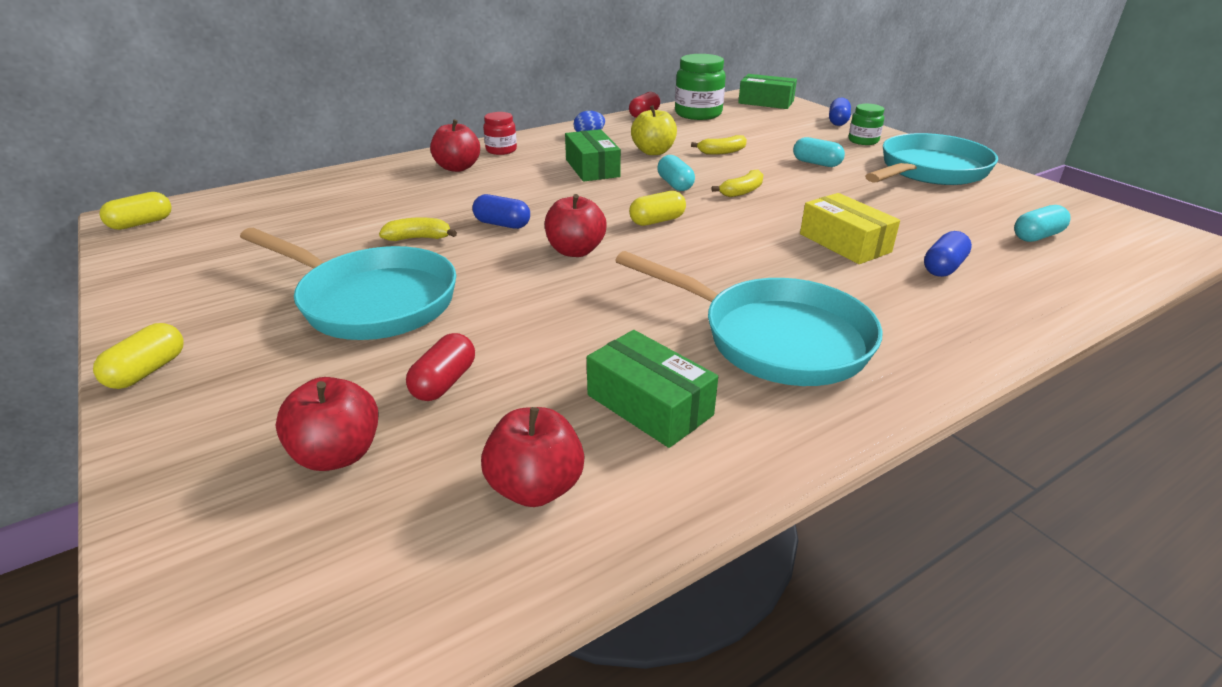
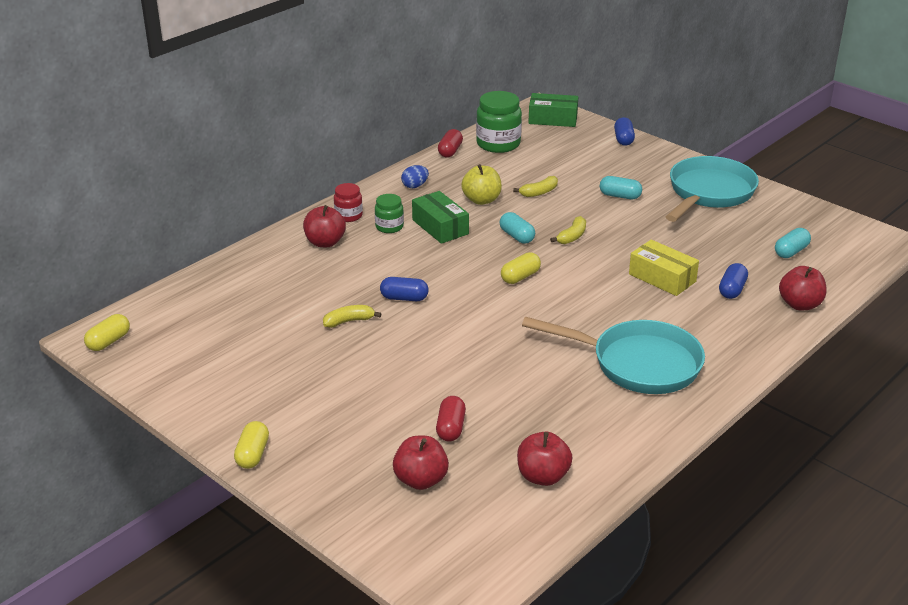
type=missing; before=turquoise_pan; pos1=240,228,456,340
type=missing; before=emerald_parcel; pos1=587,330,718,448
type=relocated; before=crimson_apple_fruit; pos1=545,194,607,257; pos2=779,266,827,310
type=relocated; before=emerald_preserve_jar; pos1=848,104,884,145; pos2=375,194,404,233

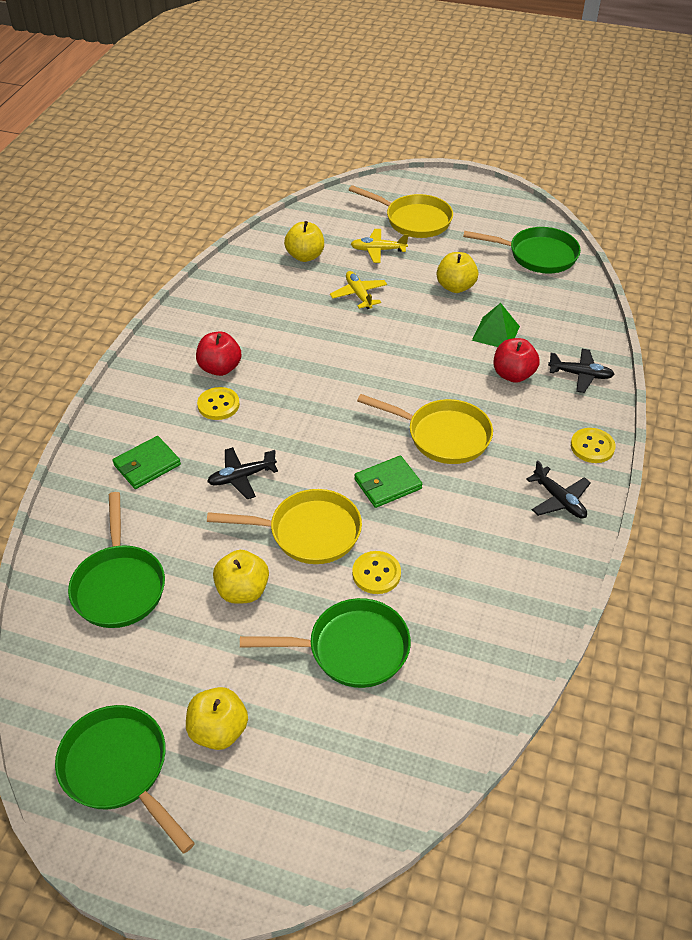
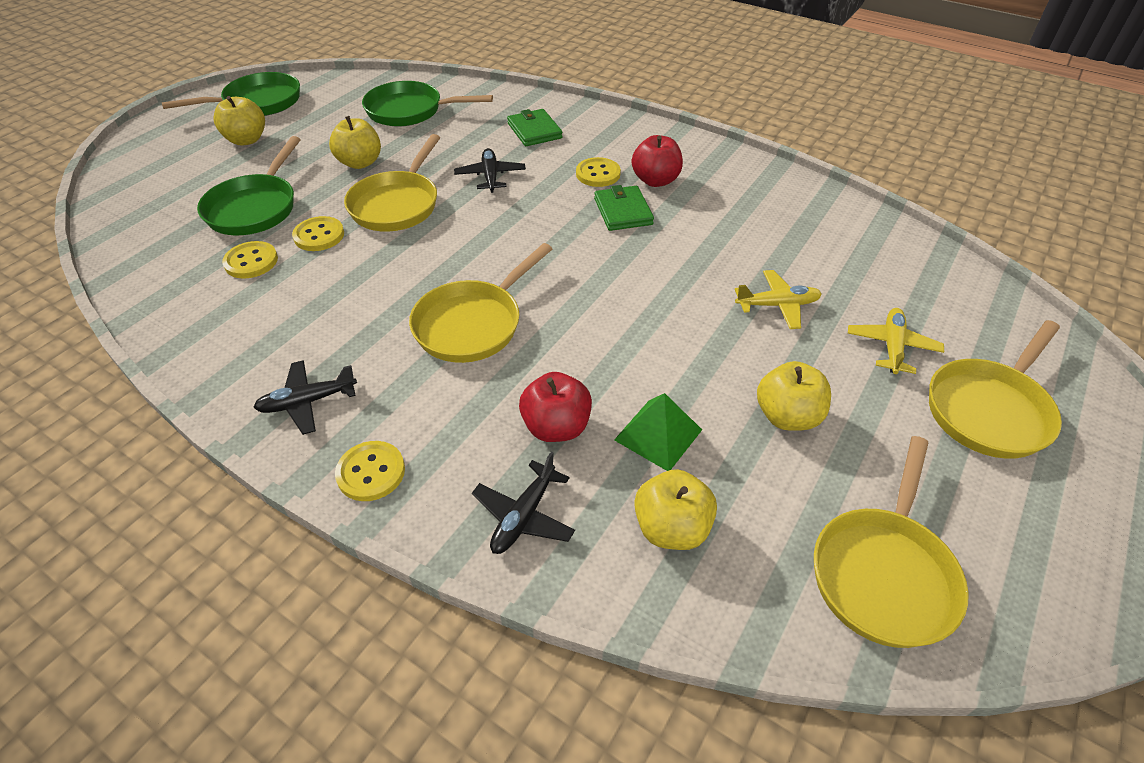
type=appeared; after=yellow_sewing_button; pos2=222,241,278,279
type=relocated; before=yellow_apple_fruit; pos1=284,221,324,262; pos2=634,469,717,550
type=relocated; before=emerald_billfold; pos1=354,456,422,508; pos2=594,185,654,231
type=colour; before=emerald_pan; after=yellow_pan; pos1=463,227,581,274; pos2=814,436,969,648

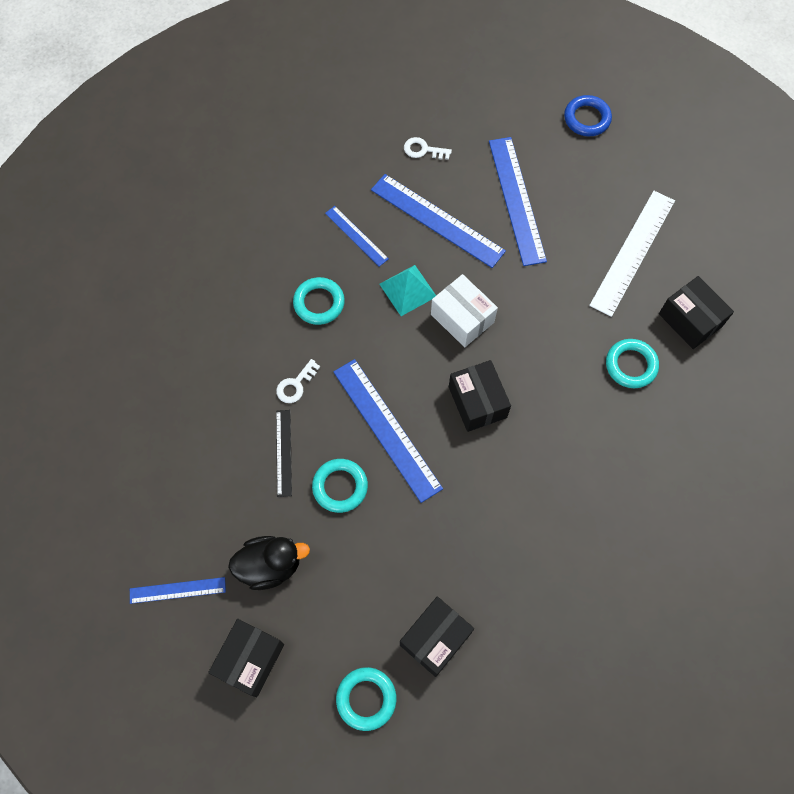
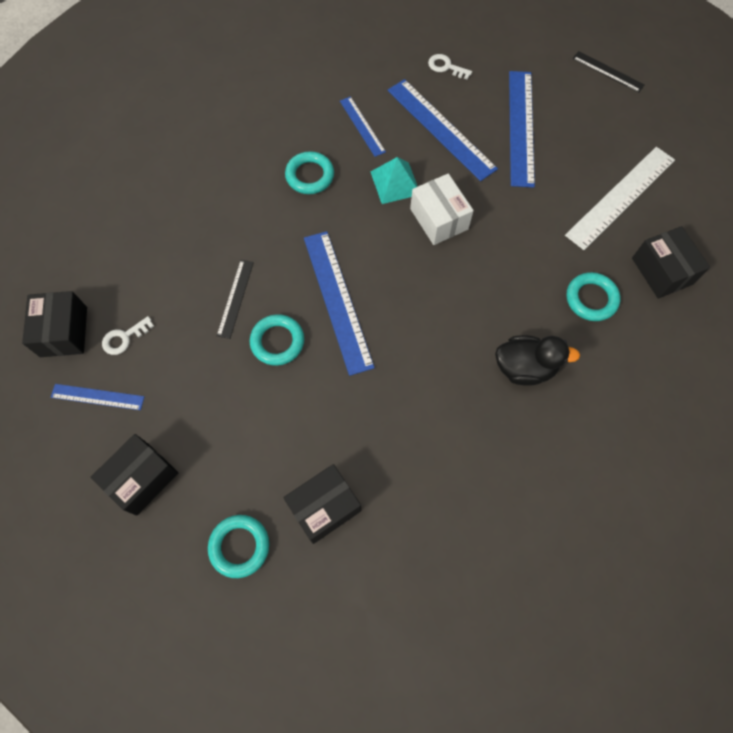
type=relocated; before=ebony_duck; pos1=228,536,310,590; pos2=495,335,580,385
type=relocated; before=white_door_key; pos1=276,359,320,403; pos2=102,316,154,355
type=relocated; before=ebony_parcel; pos1=449,360,511,432; pos2=22,291,87,357
type=exchanged; before=cobalt_hoop; after=ebony_measuring_stick; pos1=564,95,612,136; pos2=573,51,645,92

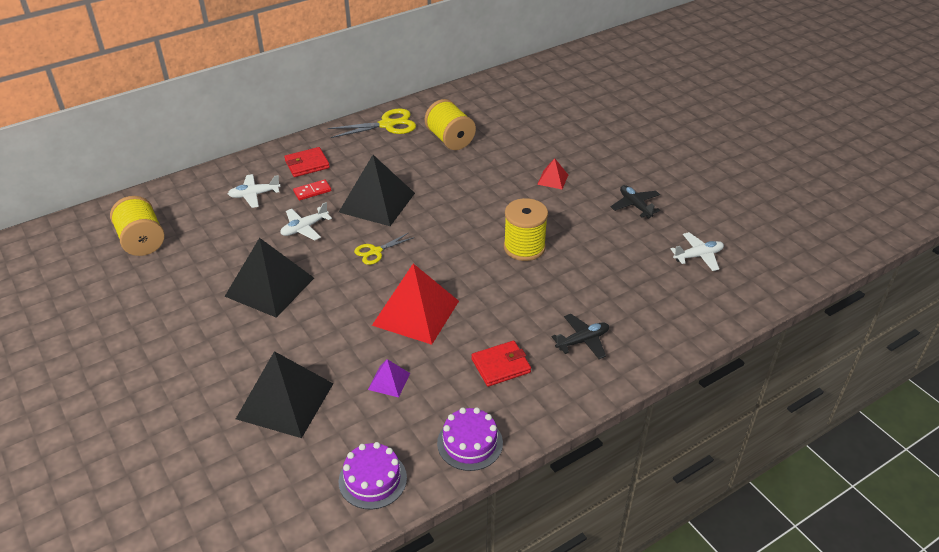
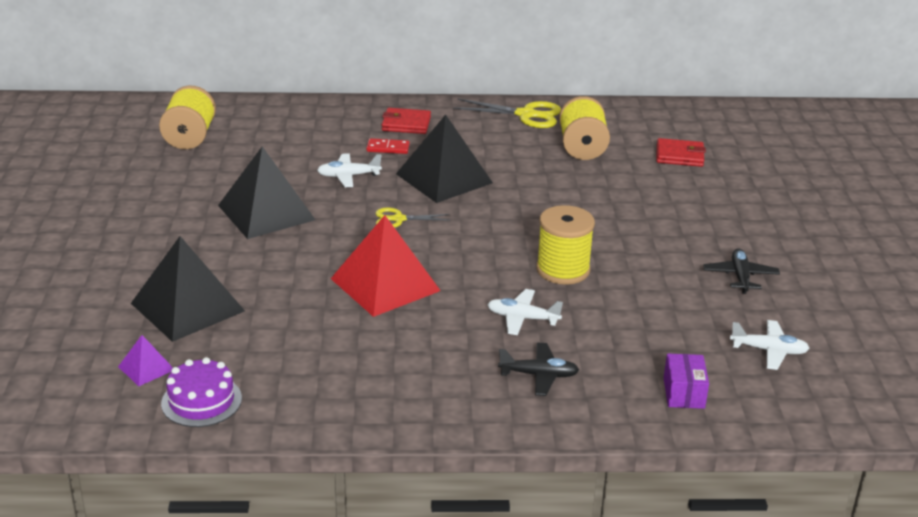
type=missing; before=purple_gateau; pos1=437,408,503,471
type=missing; before=crimson_solid_pyramid; pos1=537,158,568,189
type=appeared; after=purple_parcel; pos2=664,353,709,409
type=relocated; before=white_toy_plane; pos1=228,174,281,208; pos2=487,289,563,335
type=relocated; before=purple_solid_pyramid; pos1=368,359,410,397; pos2=118,335,173,386
type=relocated; before=crimson_billfold; pos1=472,340,531,387; pos2=656,138,706,167

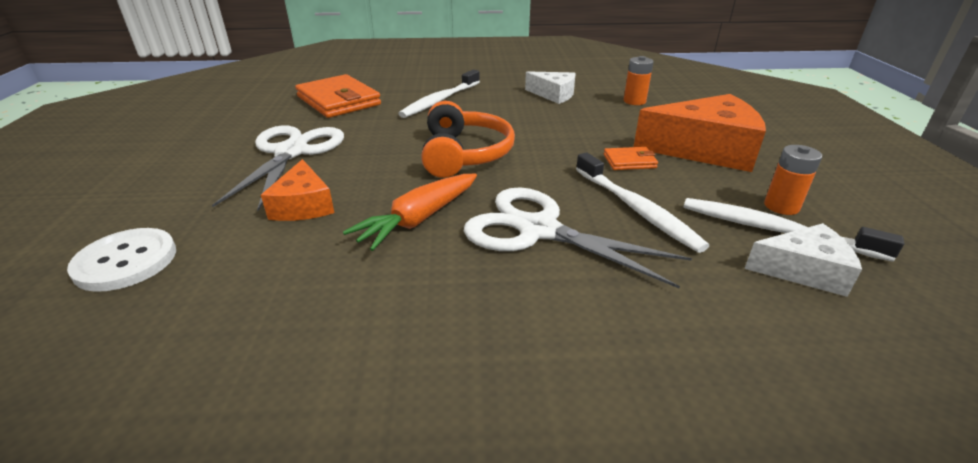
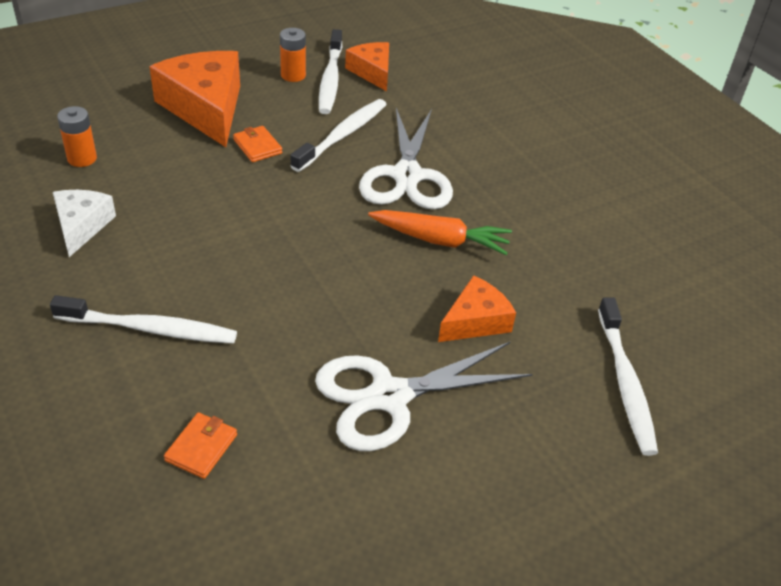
type=missing; before=orange_headset; pos1=421,101,515,178
type=exchanged; before=white_sewing_button; after=white_toothbrush; pos1=67,228,176,292; pos2=598,297,658,456
type=colour; before=white_cheese; after=orange_cheese; pos1=744,223,862,297; pos2=345,42,389,91
type=size; before=orange_billfold; pos1=295,74,381,118; pos2=164,412,237,479; scale=0.47

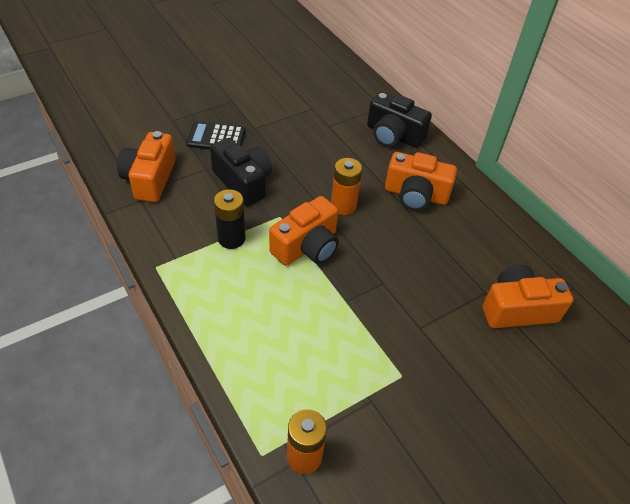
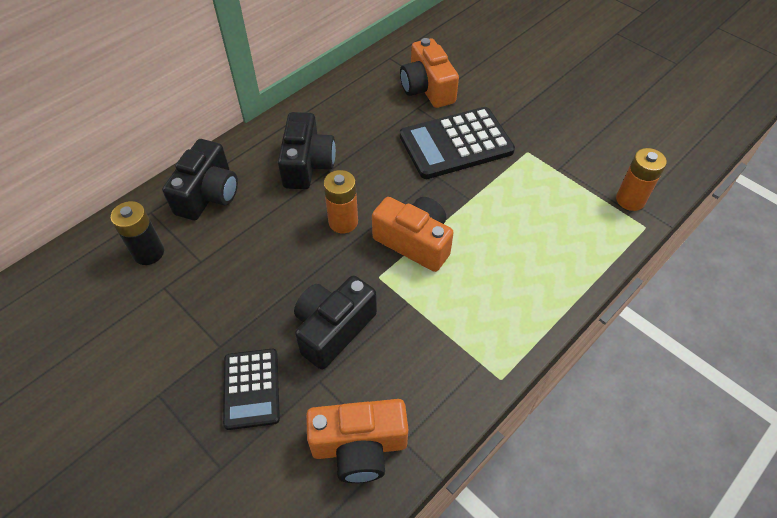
type=appeared; after=ebony_pocket_calculator; pos2=400,107,515,179
type=relocated; before=ebony_battery; pos1=214,190,246,249; pos2=111,201,164,265
type=colour; before=orange_compact_camera; after=ebony_compact_camera; pos1=385,152,457,211; pos2=278,112,336,189

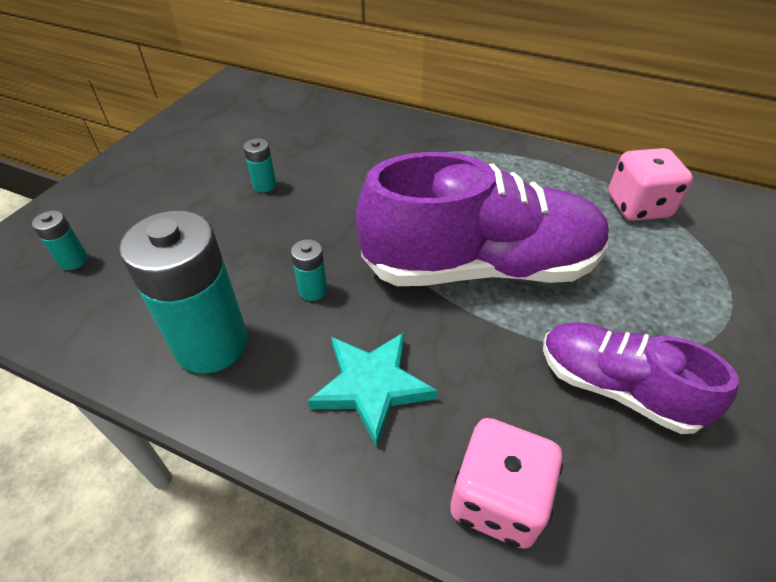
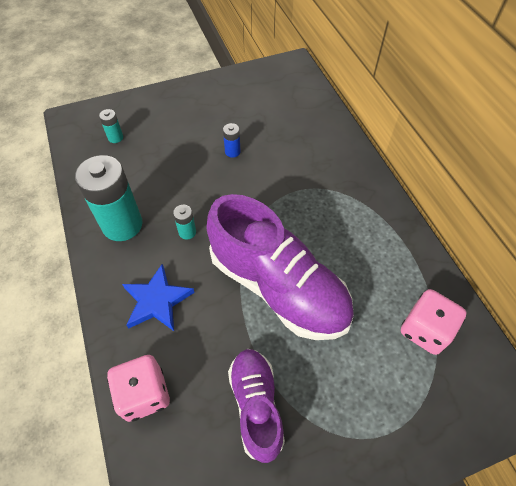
type=colour; before=turquoise_battery; after=cobalt_battery; pos1=243,138,276,192; pos2=223,123,241,158
type=colour; before=turquoise_five-pointed_star; after=cobalt_five-pointed_star; pos1=308,332,438,447; pos2=122,264,195,331

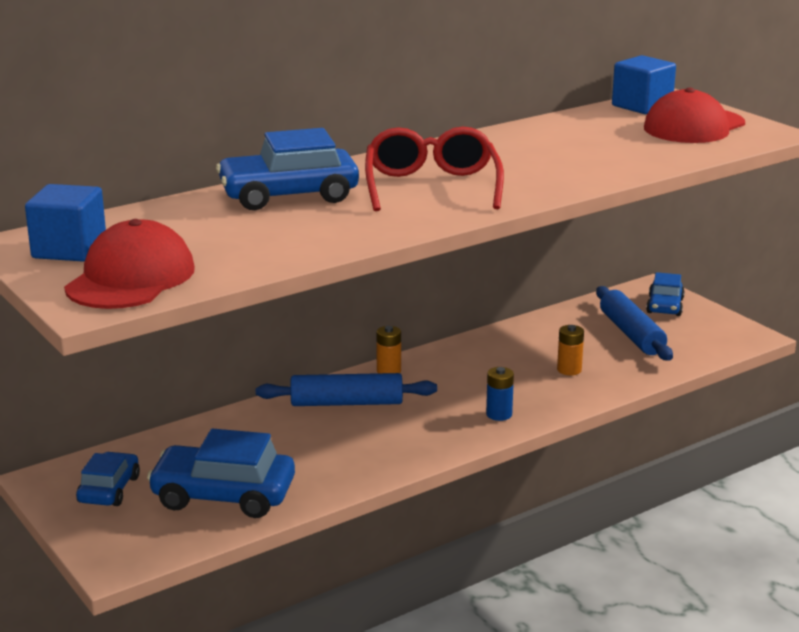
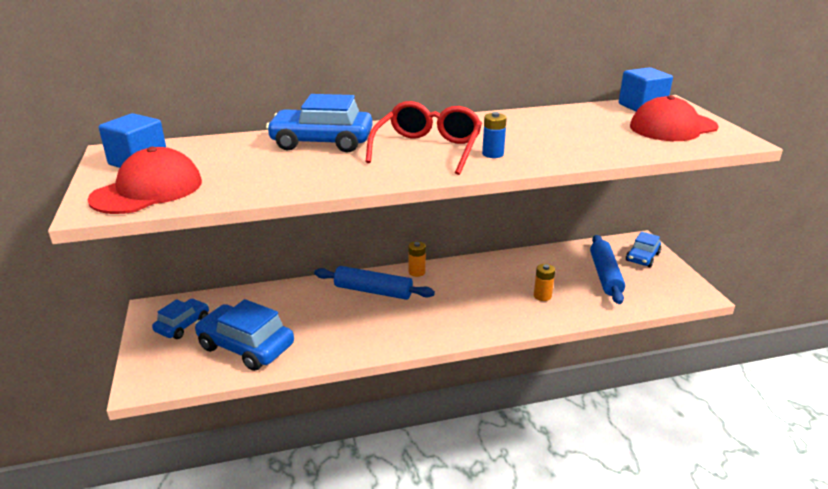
type=relocated; before=cobalt_battery; pos1=486,367,514,421; pos2=482,112,507,158

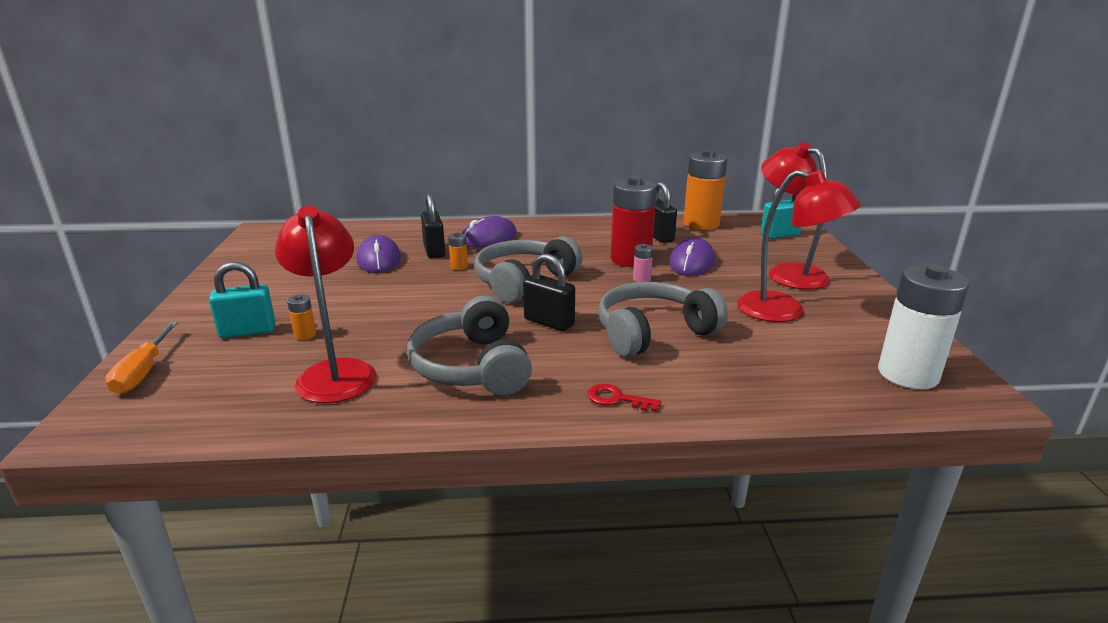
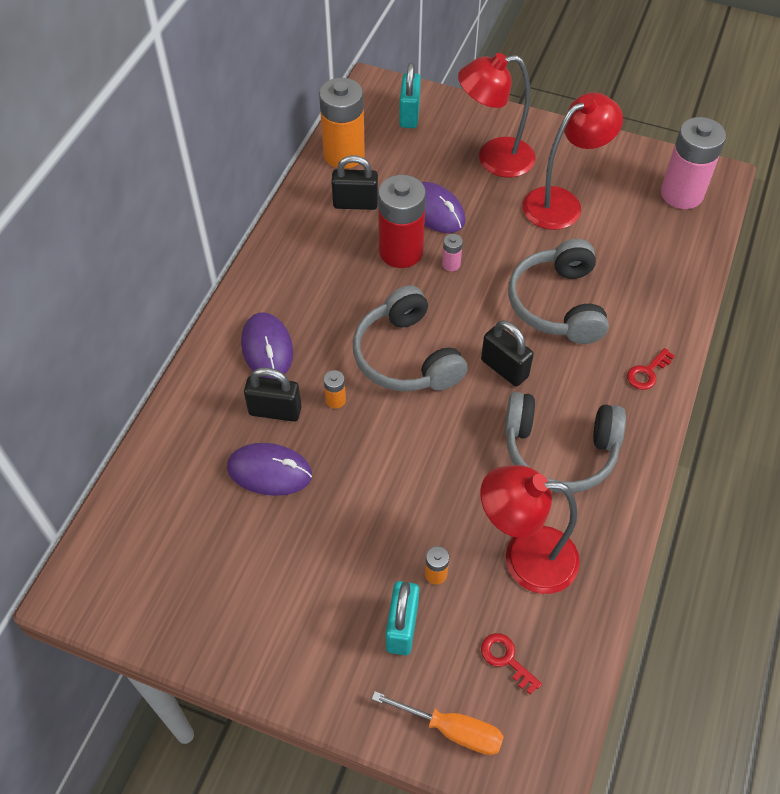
type=appeared; after=crimson_door_key; pos2=481,633,542,695
type=colour; before=white_battery; after=rose-pink_battery; pos1=878,264,970,389; pos2=661,117,726,209
type=spun; before=ebony_lock; pos1=523,254,575,331; pos2=481,321,534,387; turn=75

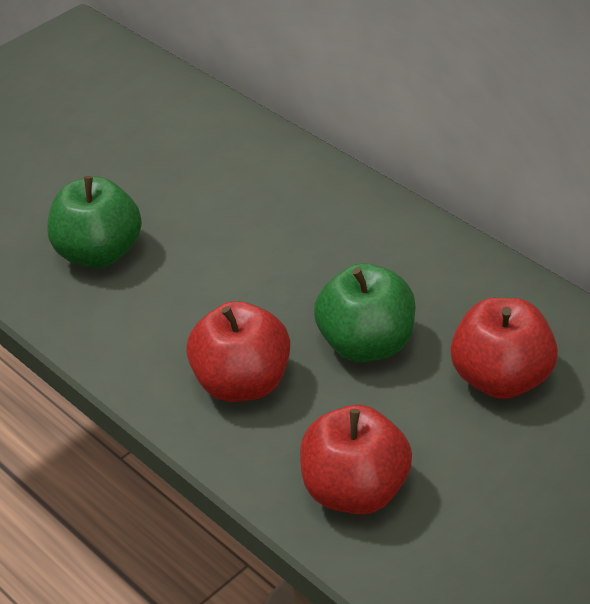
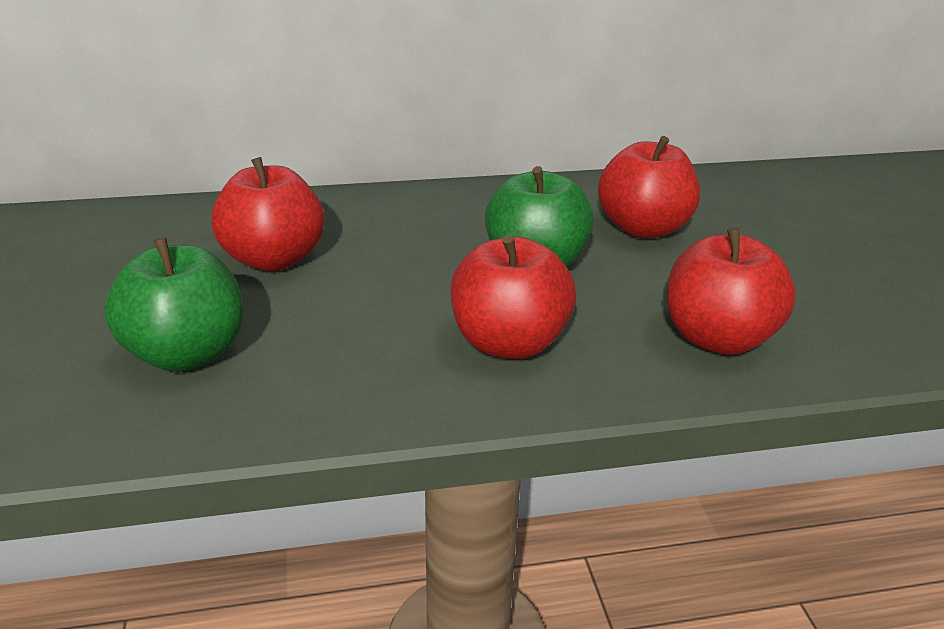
type=appeared; after=crimson_apple_fruit; pos2=211,157,324,271

